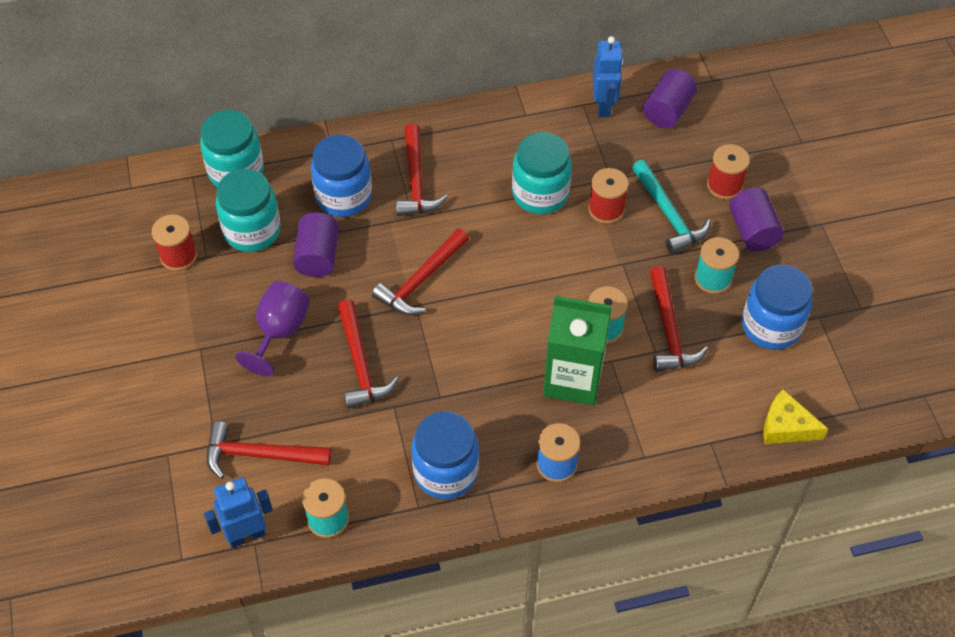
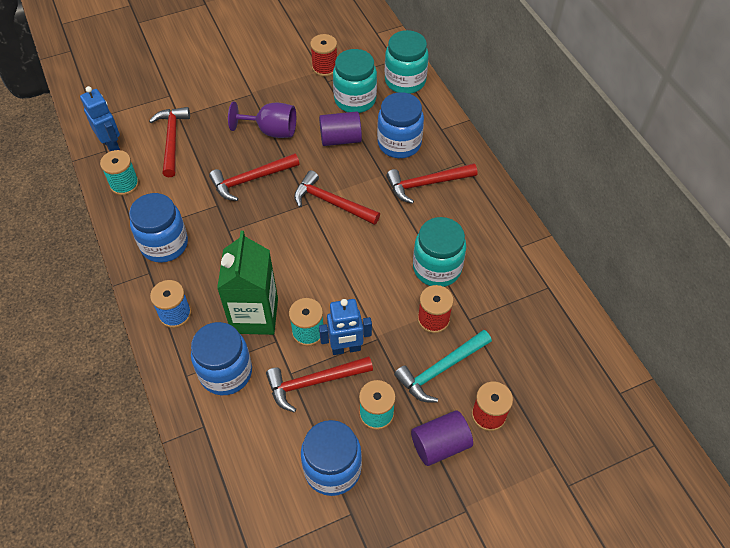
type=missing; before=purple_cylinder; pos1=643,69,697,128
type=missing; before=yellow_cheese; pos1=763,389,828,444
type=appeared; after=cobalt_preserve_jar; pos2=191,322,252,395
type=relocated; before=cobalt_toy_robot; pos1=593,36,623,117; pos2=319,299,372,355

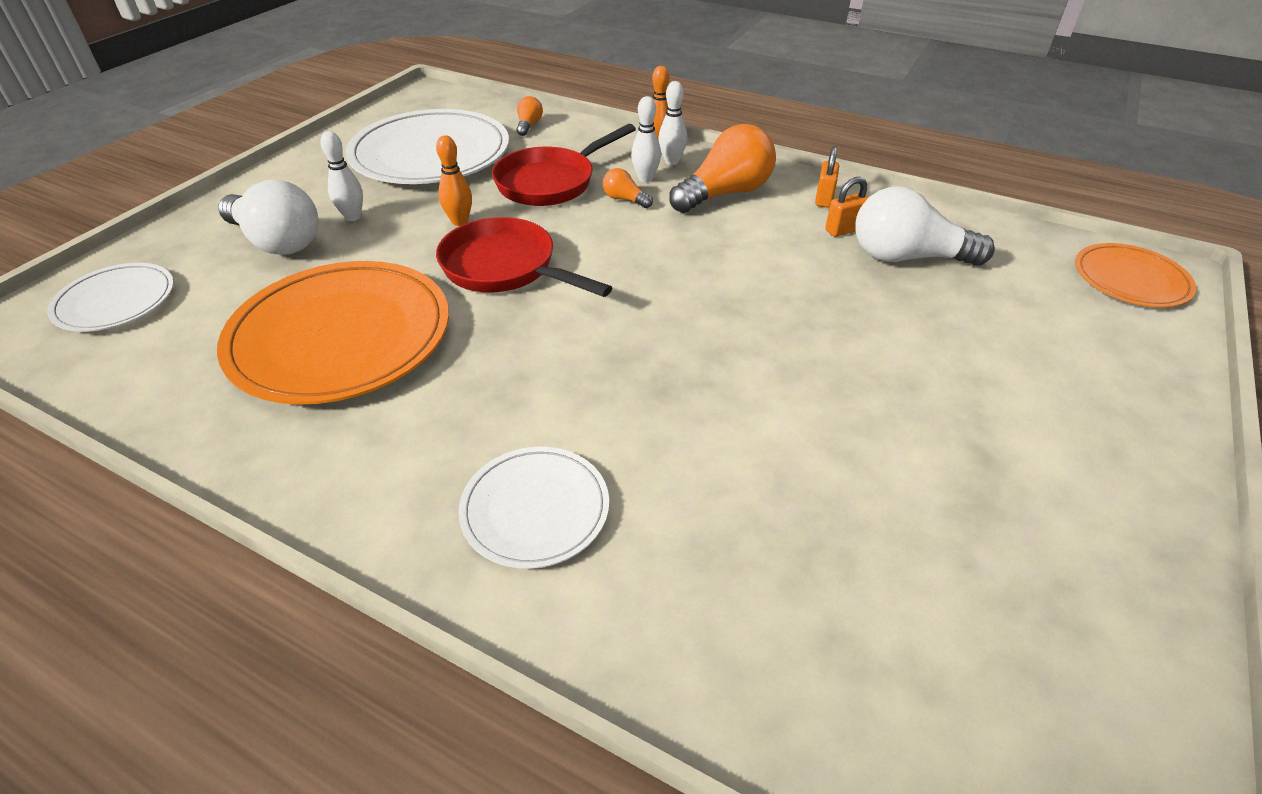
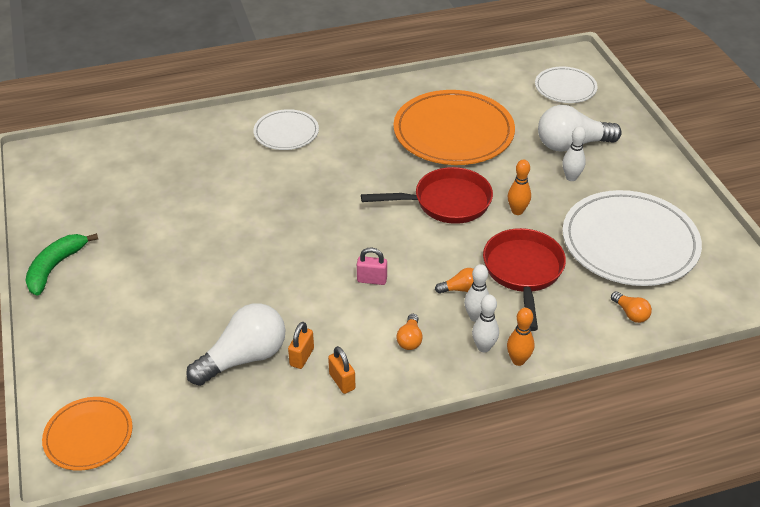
type=appeared; after=emerald_banana_fruit; pos2=25,233,98,296
type=appeared; after=rose-pink_lock; pos2=357,248,387,285
type=size; before=orange_light_bulb; pos1=669,124,776,213; pos2=396,314,423,350; scale=0.46

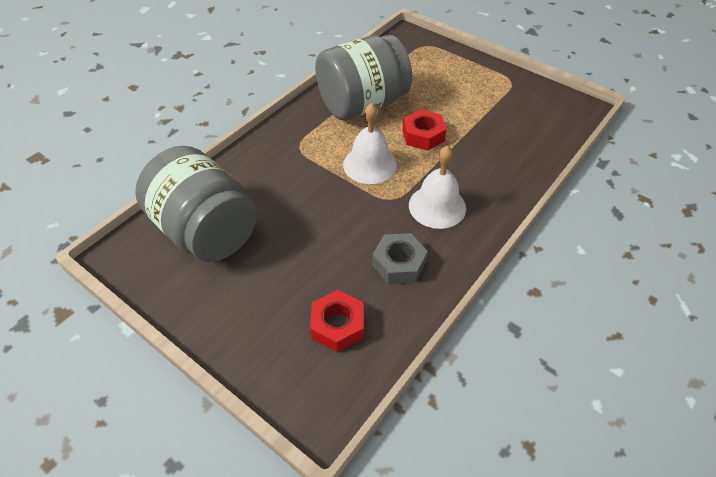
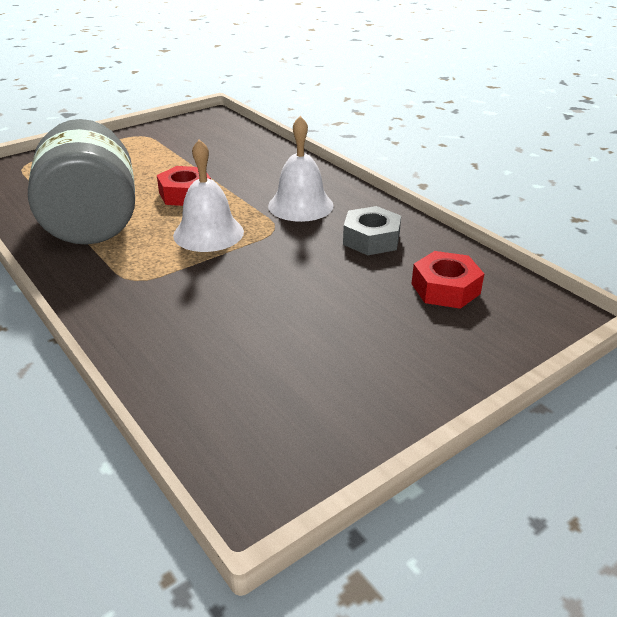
type=missing; before=ash-grey_preserve_jar; pos1=135,146,257,262

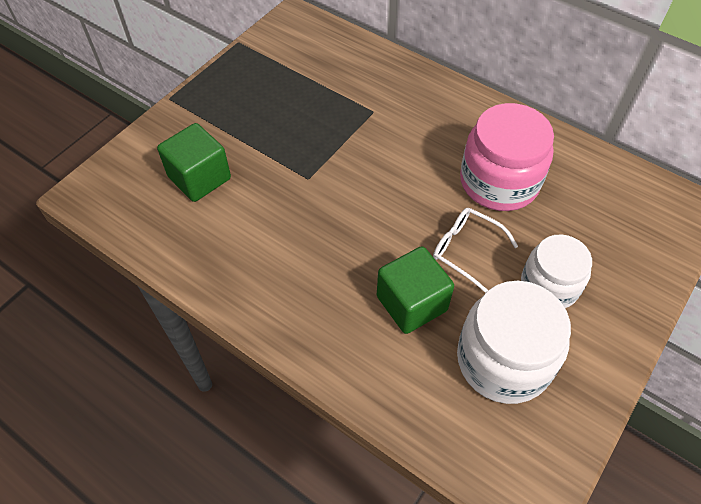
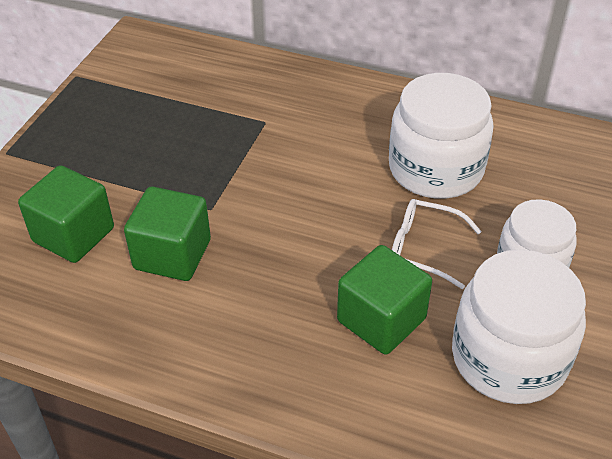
type=appeared; after=emerald_cube; pos2=124,187,211,281
type=colour; before=rose-pink_preserve_jar; after=white_preserve_jar; pos1=460,103,554,211; pos2=389,73,494,199

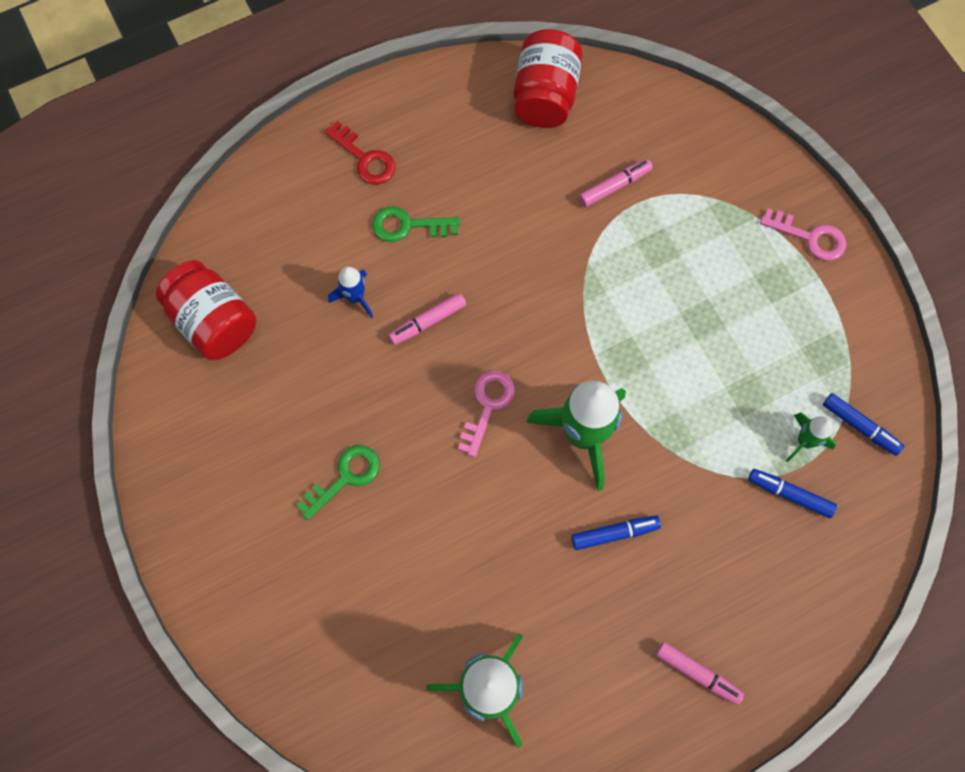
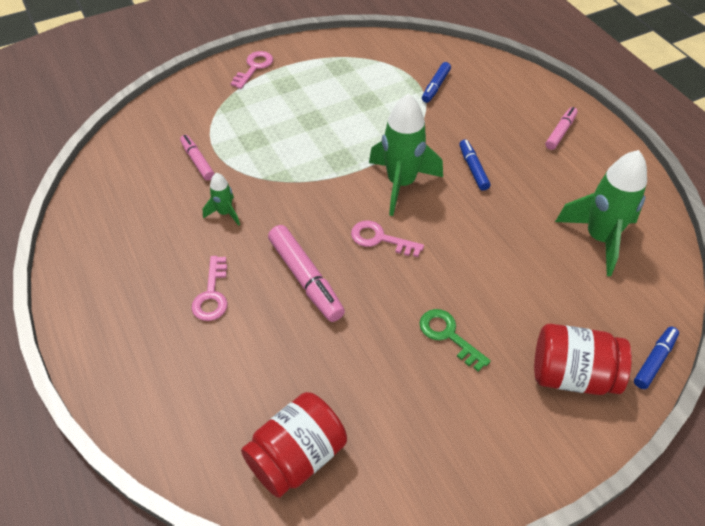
type=missing; before=crimson_door_key; pos1=324,121,395,185
type=missing; before=cobalt_rocket; pos1=328,266,373,318
type=relocated; before=crimson_preserve_jar; pos1=514,29,583,128; pos2=534,324,632,395
type=relocated; before=emerald_rocket; pos1=786,413,836,462; pos2=203,173,240,226
type=relocated; before=cobalt_felt_pen; pos1=823,393,904,456; pos2=634,327,679,389
type=colour; before=emerald_door_key; after=rose-pink_door_key; pos1=372,206,460,242; pos2=191,256,228,321
type=size; before=rose-pink_felt_pen; pos1=388,293,467,345; pos2=268,225,345,322; scale=1.68

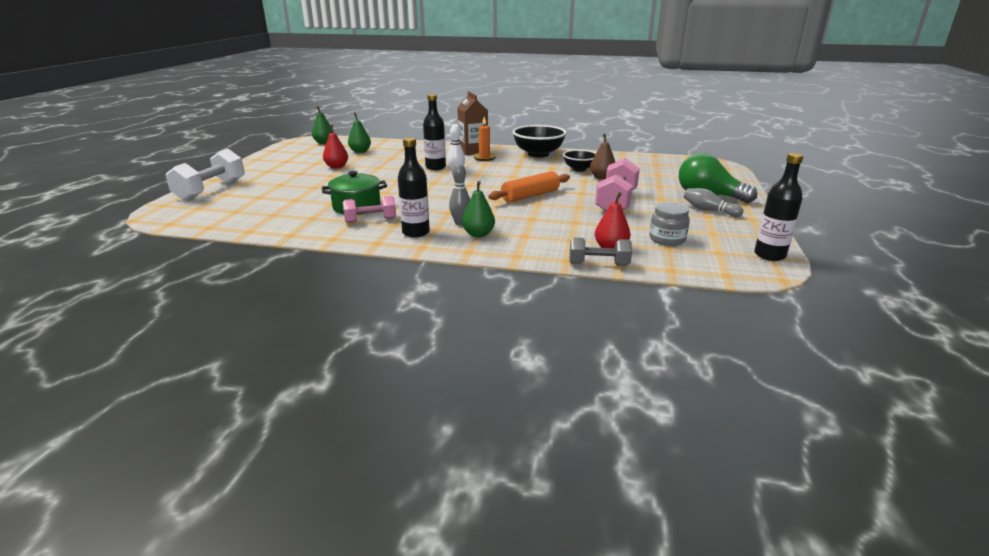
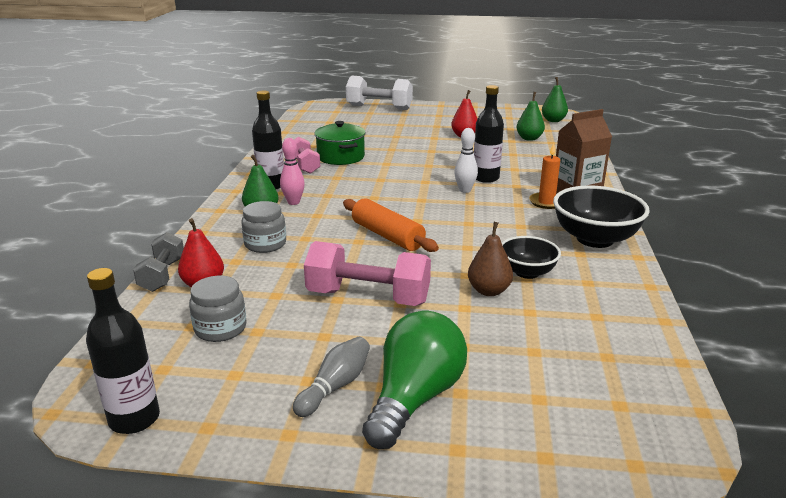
type=appeared; after=ash-grey_preserve_jar; pos2=241,201,286,253
type=colour; before=ash-grey_tenpin; after=rose-pink_tenpin; pos1=449,164,470,226; pos2=280,138,305,205

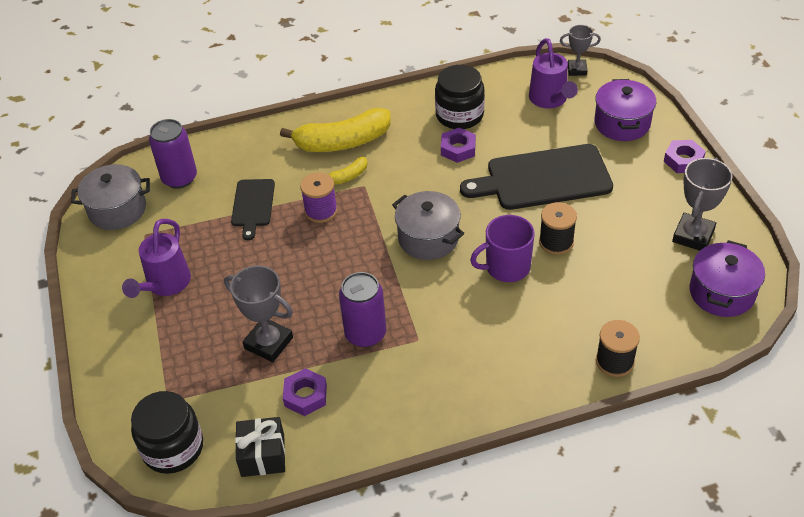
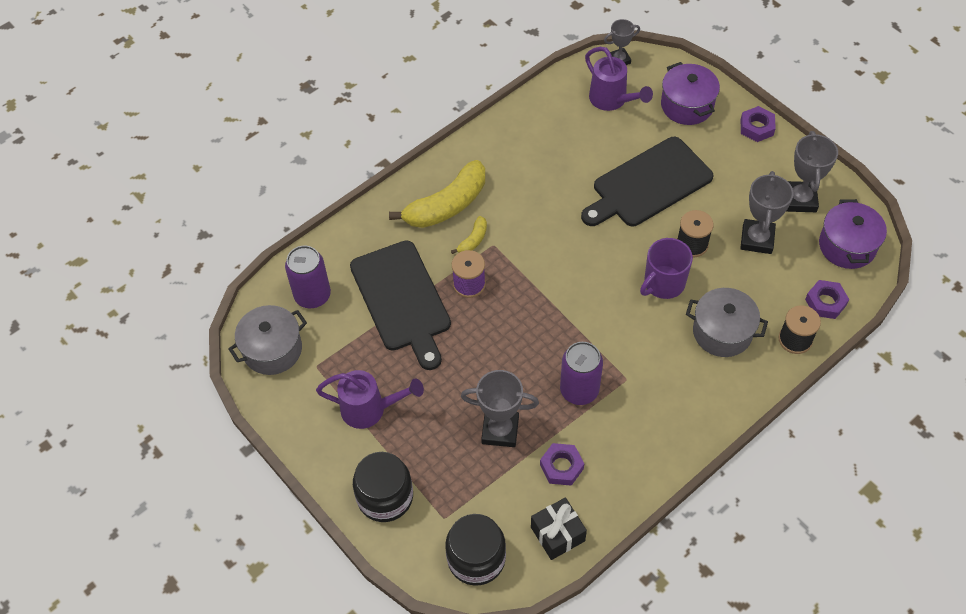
type=appeared; after=ash-grey_prize_cup; pos2=740,171,794,254
type=relocated; before=ash-grey_cooking_pot; pos1=392,191,465,260; pos2=686,288,768,357
type=relocated; before=ebony_preserve_jar; pos1=435,65,485,129; pos2=353,452,413,522
type=relocated; before=purple_hex_nut; pos1=441,128,476,163; pos2=805,280,849,319
type=spun; before=purple_sprinkling_can; pos1=122,219,191,298; pos2=316,370,424,429; turn=-75
type=size; before=ebony_cutting_board; pos1=231,179,275,240; pos2=350,240,451,370; scale=1.83

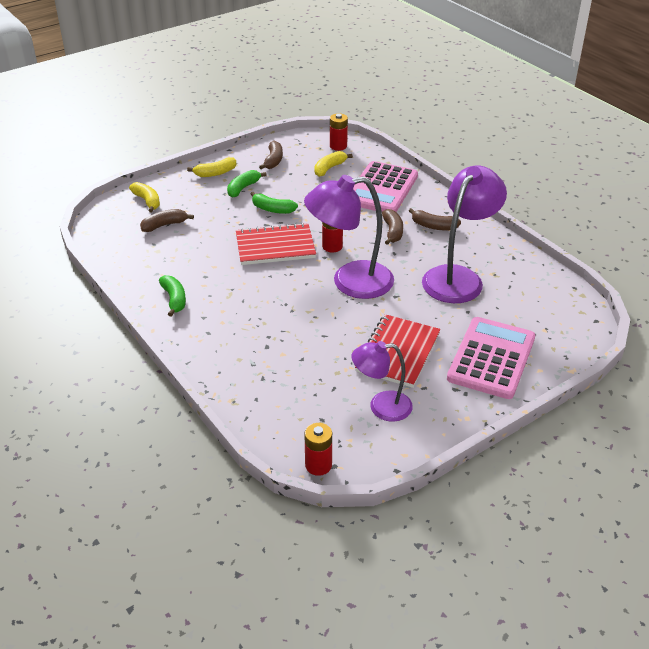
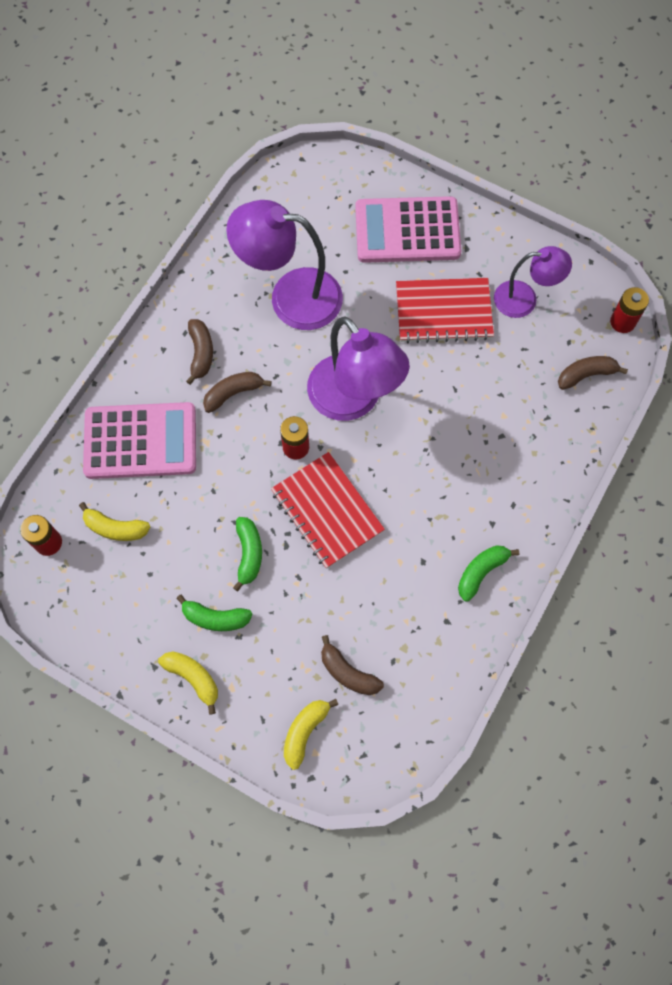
type=relocated; before=russet_banana_fruit; pos1=259,141,283,170; pos2=558,356,628,390
type=spun; before=purple_reading_lamp; pos1=351,341,413,422; pos2=494,246,572,318; turn=-60

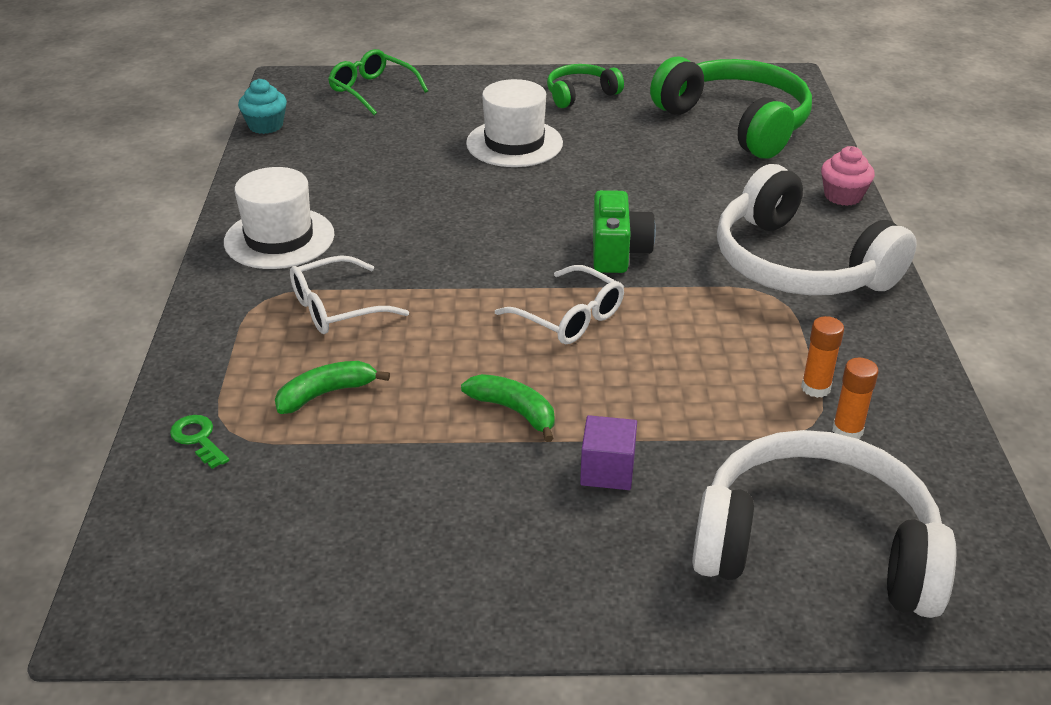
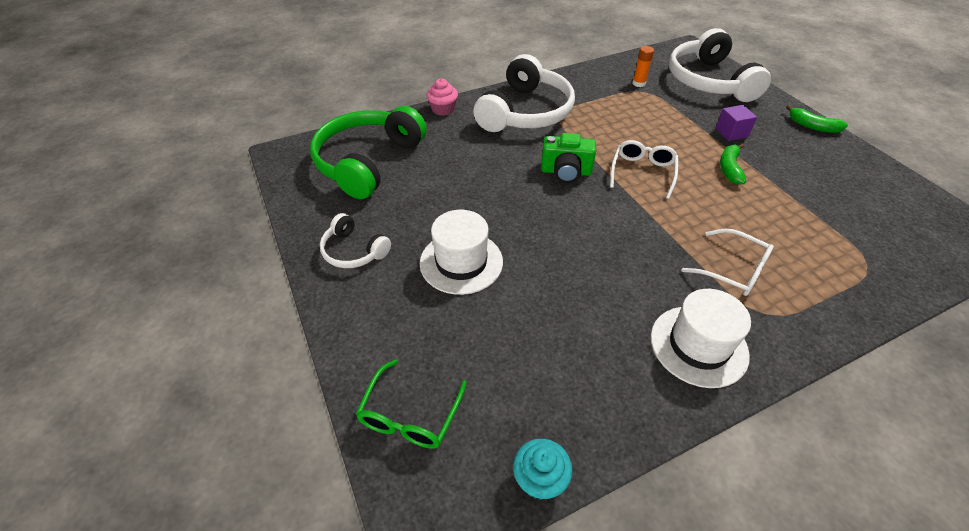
type=missing; before=emerald_door_key; pos1=170,415,229,469
type=missing; before=orange_glue; pos1=801,316,844,398
type=relocated; before=emerald_banana_fruit; pos1=275,361,390,414; pos2=786,105,848,133
type=colour; before=emerald_headset; after=white_headset; pos1=547,64,624,108; pos2=320,213,391,268
type=spun; before=emerald_compact_camera; pos1=593,190,656,273; pos2=541,133,596,183; turn=-150

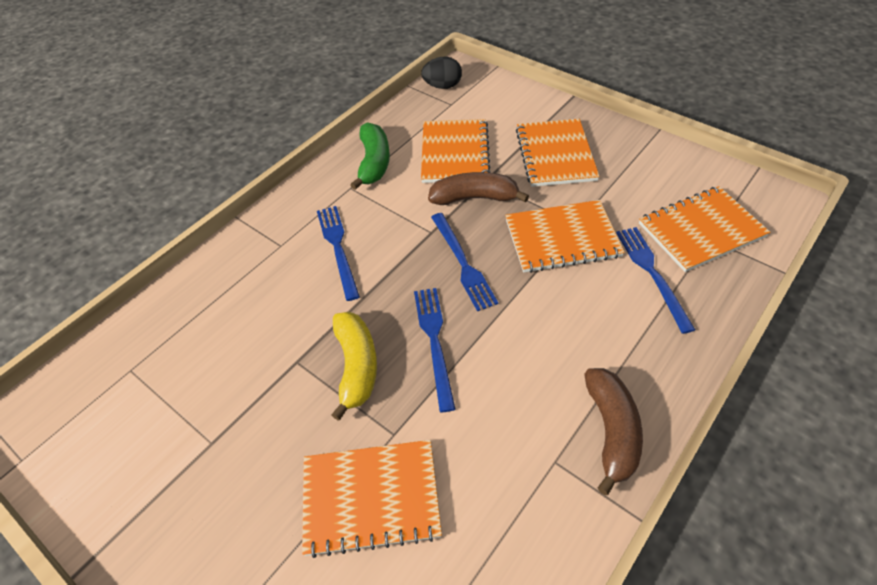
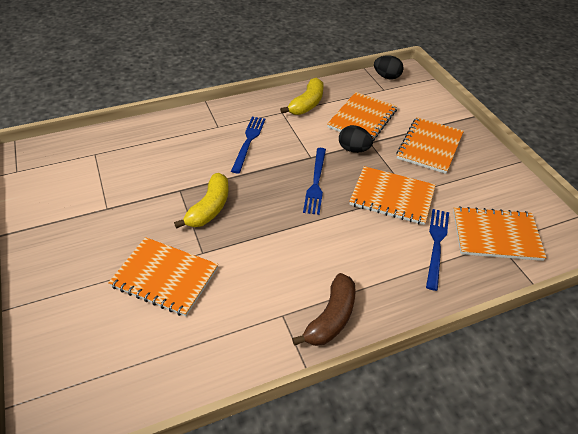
type=missing; before=cobalt_fork; pos1=414,288,456,413
type=exchanged; before=russet_banana_fruit; after=ebony_egg; pos1=428,172,529,205; pos2=339,125,373,153
type=colour; before=emerald_banana_fruit; after=yellow_banana_fruit; pos1=350,122,390,190; pos2=280,77,324,115

